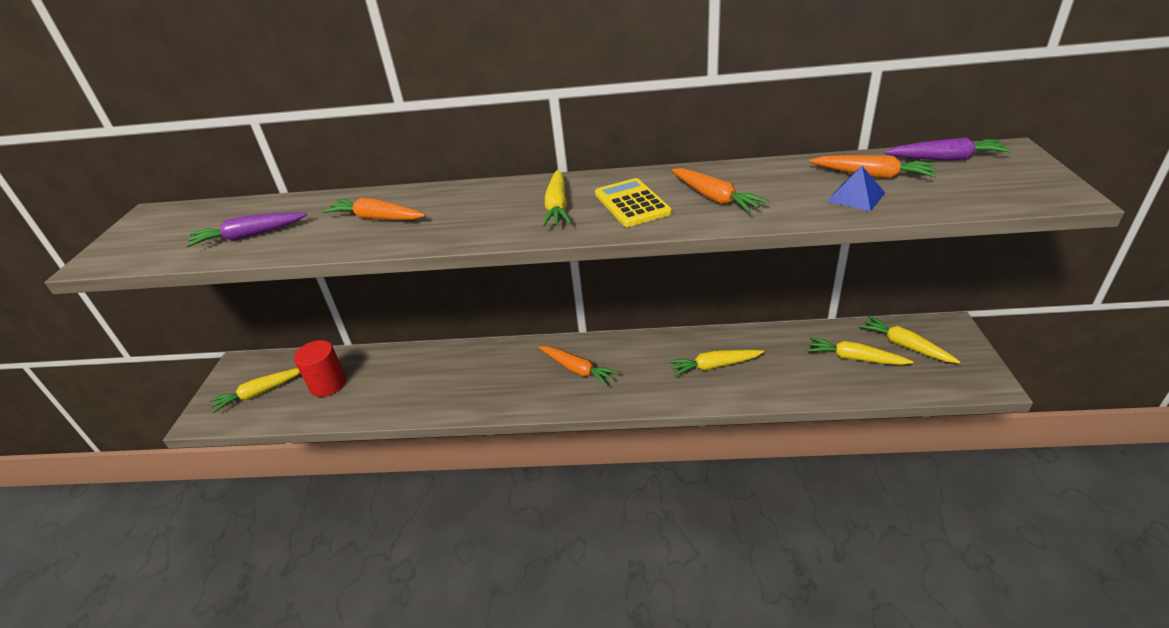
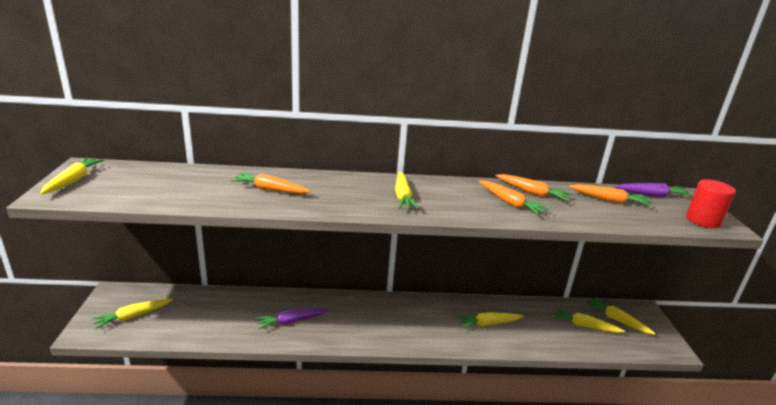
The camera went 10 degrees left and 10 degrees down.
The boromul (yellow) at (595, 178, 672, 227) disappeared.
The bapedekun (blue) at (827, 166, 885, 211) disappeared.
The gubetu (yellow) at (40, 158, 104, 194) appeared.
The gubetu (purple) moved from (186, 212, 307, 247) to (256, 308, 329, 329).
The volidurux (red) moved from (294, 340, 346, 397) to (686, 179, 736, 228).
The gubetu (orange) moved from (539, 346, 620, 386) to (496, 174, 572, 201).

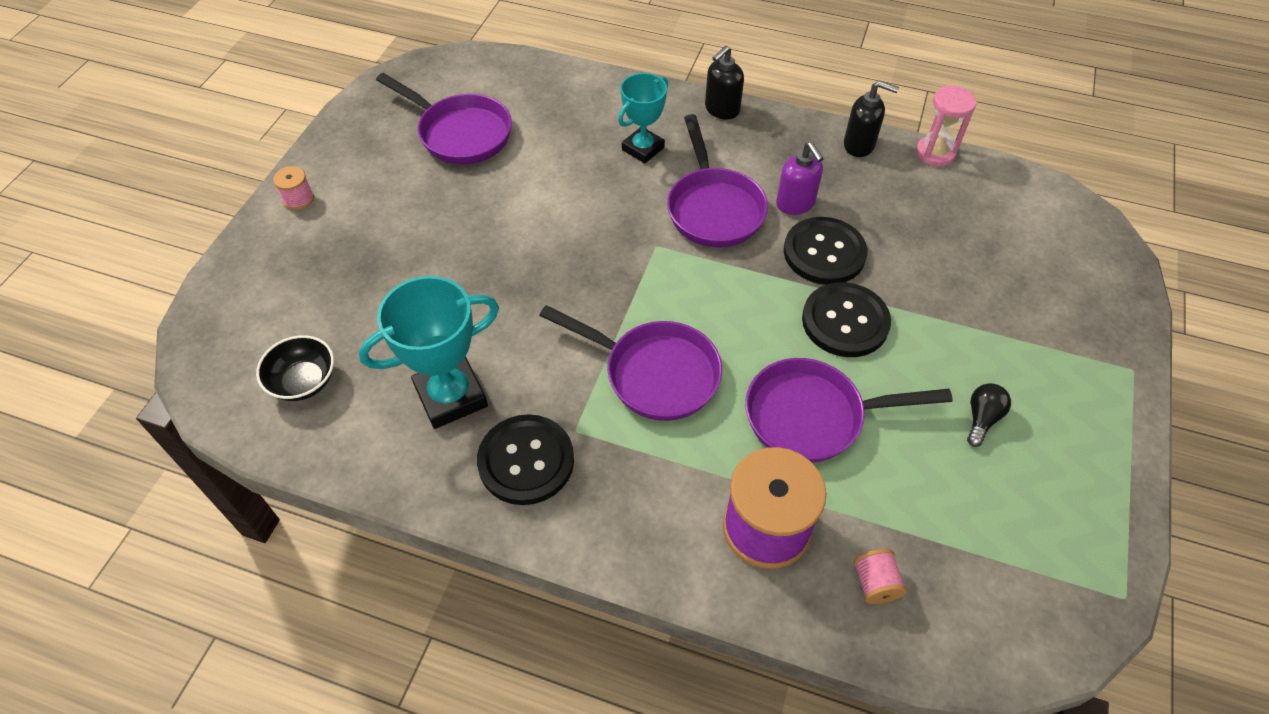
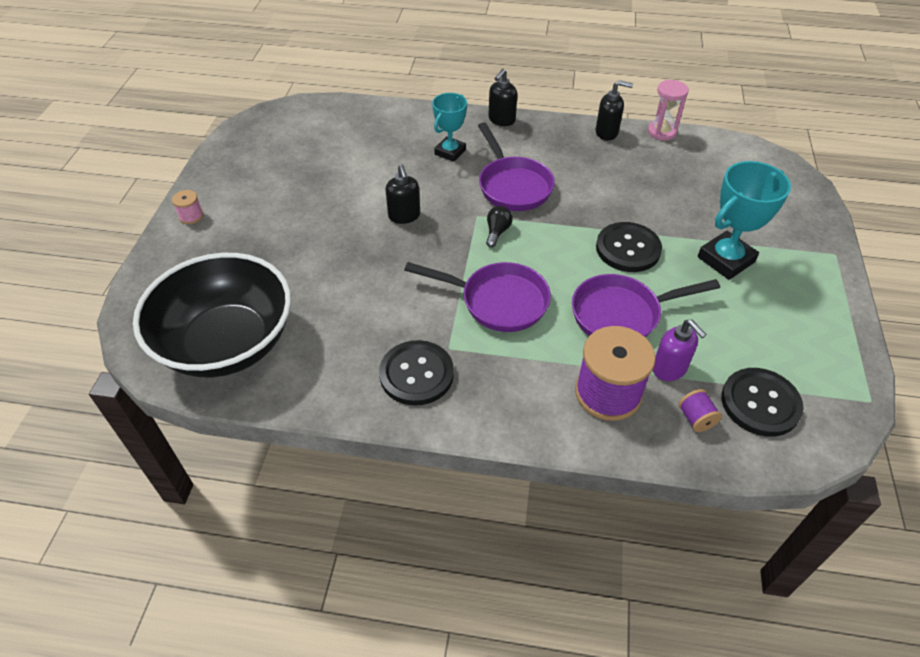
The camera went 10 degrees left and 5 degrees down.
The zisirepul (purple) at (376, 73, 512, 164) disappeared.
The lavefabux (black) at (386, 164, 420, 224) appeared.
The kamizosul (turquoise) moved from (359, 276, 499, 429) to (698, 161, 791, 280).
The lavefabux (purple) moved from (776, 142, 824, 215) to (653, 320, 707, 381).
The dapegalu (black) moved from (784, 217, 867, 285) to (721, 368, 804, 437).
The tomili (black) moved from (967, 383, 1011, 447) to (486, 206, 513, 247).
The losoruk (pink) at (854, 549, 907, 604) became the losoruk (purple) at (678, 389, 722, 432).
The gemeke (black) at (256, 335, 334, 401) changed to 2.47 times the size.

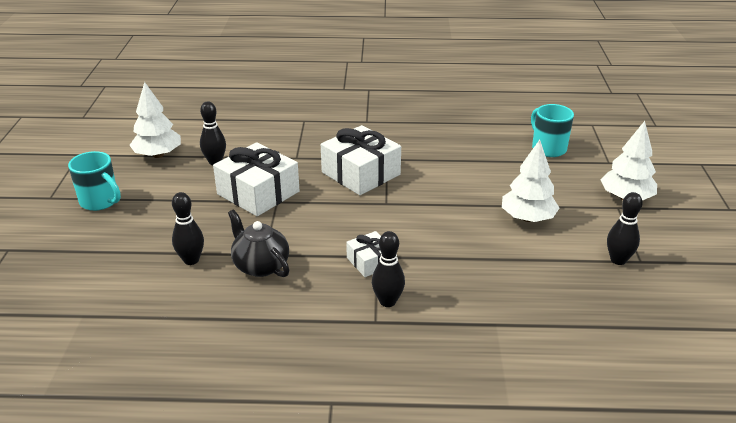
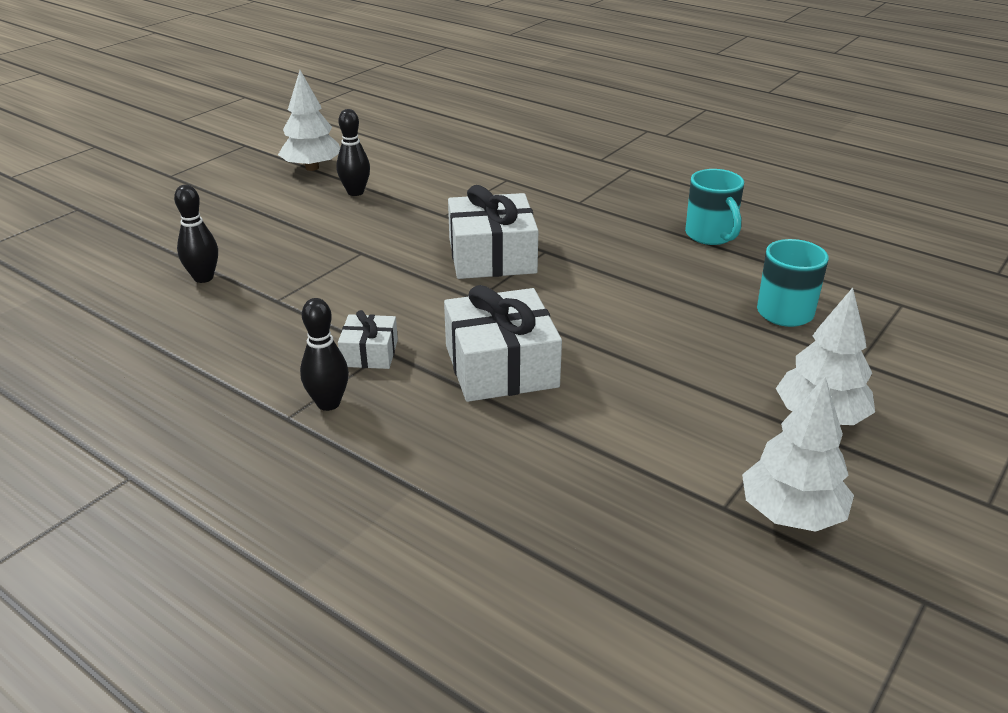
The camera went 35 degrees right and 0 degrees up.
The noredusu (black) at (228, 209, 289, 277) disappeared.
The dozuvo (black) at (607, 192, 643, 265) disappeared.
The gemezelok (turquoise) moved from (68, 151, 121, 211) to (685, 169, 744, 245).
The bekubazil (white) moved from (213, 142, 300, 216) to (444, 285, 562, 402).
The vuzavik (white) moved from (502, 140, 559, 222) to (742, 377, 854, 532).

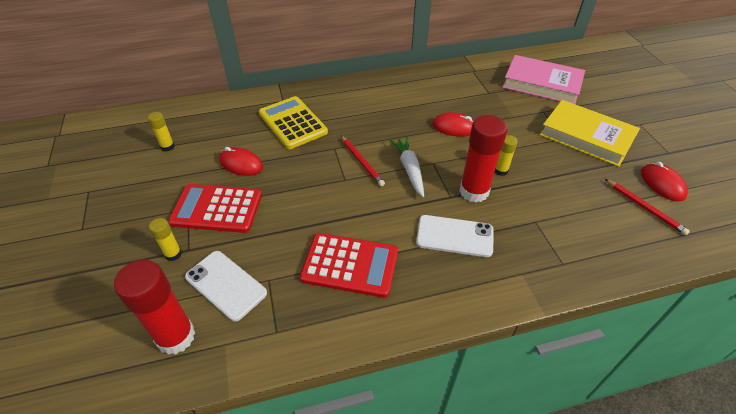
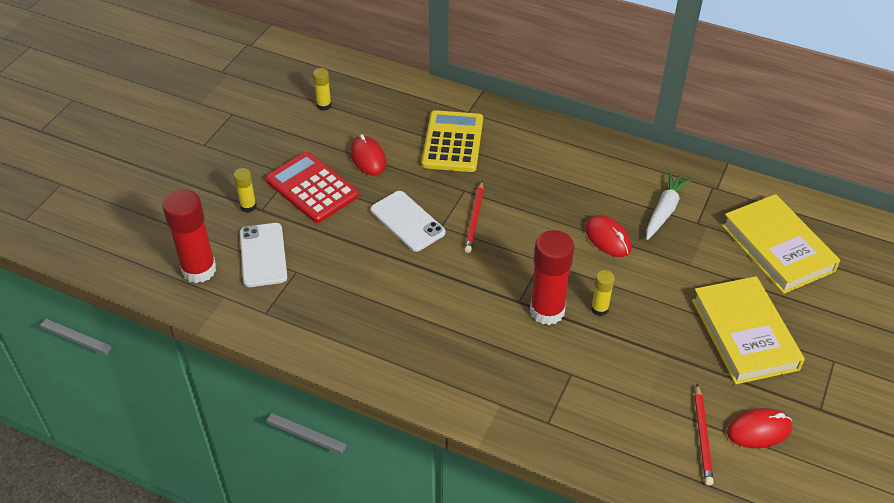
The camera went 40 degrees right and 0 degrees up.
The boromul (red) at (300, 233, 398, 298) disappeared.
The gubetu (white) moved from (390, 137, 424, 197) to (646, 172, 691, 240).
The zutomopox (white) moved from (416, 215, 494, 257) to (371, 191, 445, 252).
The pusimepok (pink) at (502, 55, 585, 104) became the pusimepok (yellow) at (722, 194, 840, 294).
The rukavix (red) at (641, 162, 688, 201) turned 60 degrees clockwise.

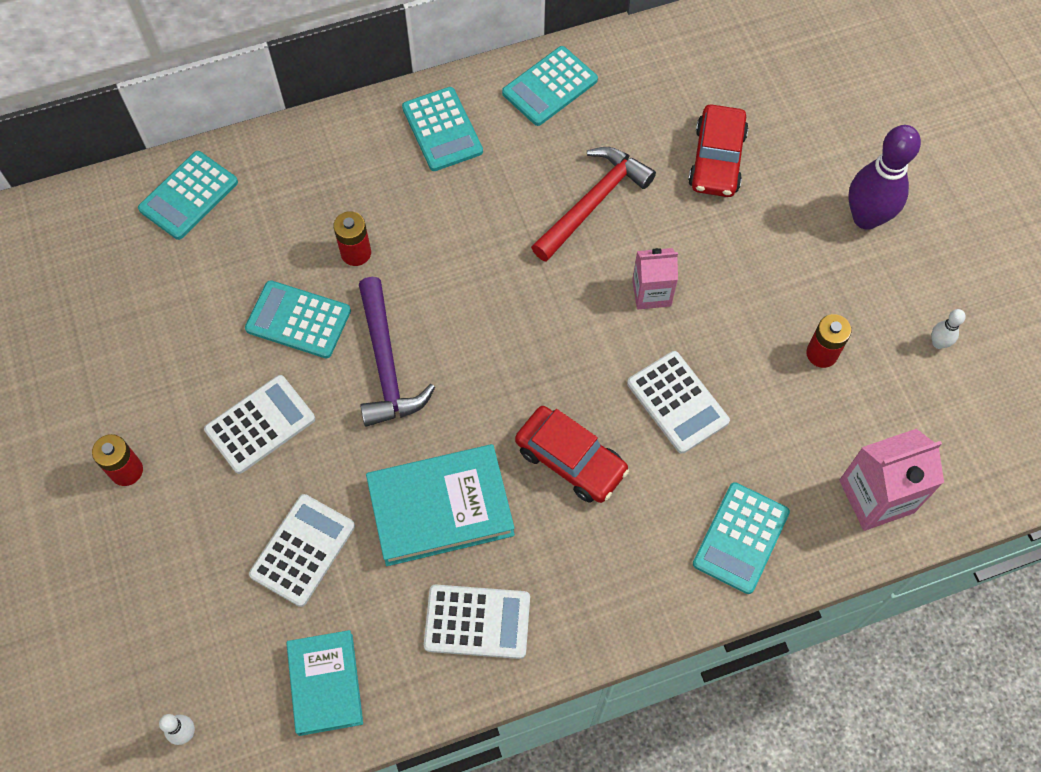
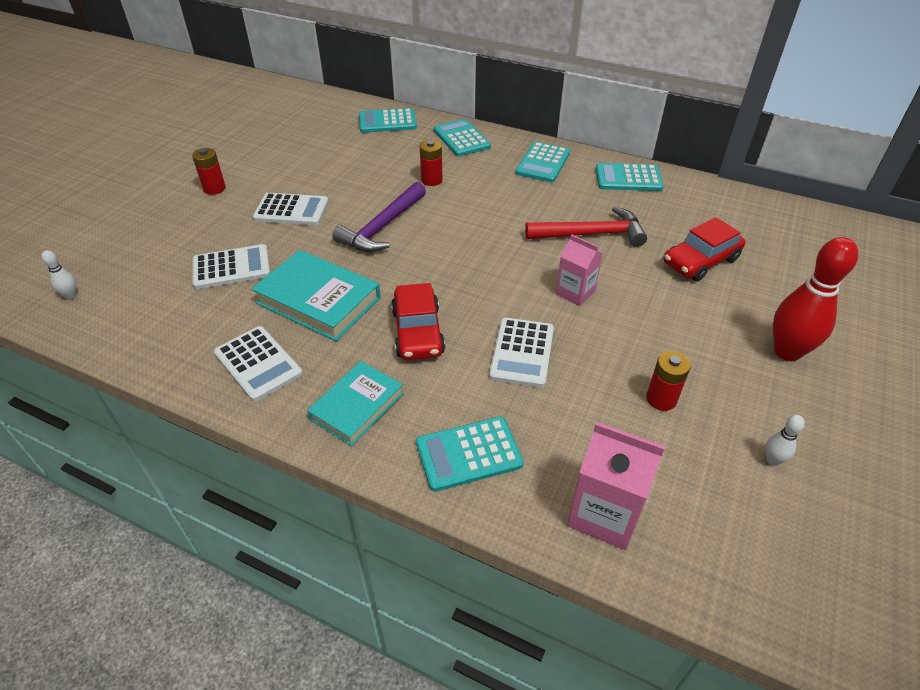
The camera went 45 degrees right and 20 degrees down.
The boromul (turquoise) moved from (245, 280, 351, 358) to (434, 119, 491, 156).
The pusimepok (turquoise) moved from (286, 630, 363, 736) to (307, 361, 404, 446).
The dozuvo (purple) at (848, 125, 921, 230) became the dozuvo (red) at (773, 237, 858, 361).

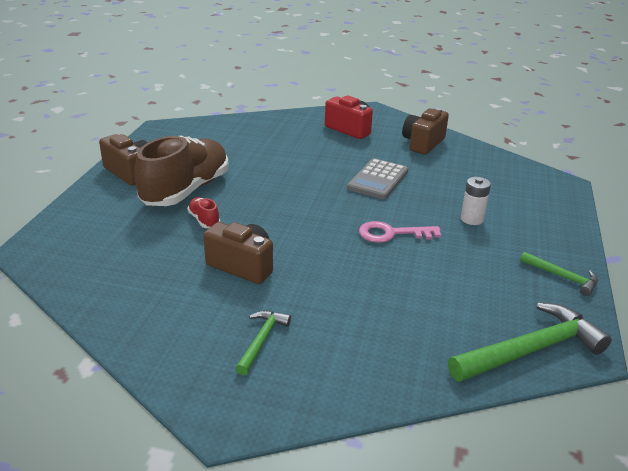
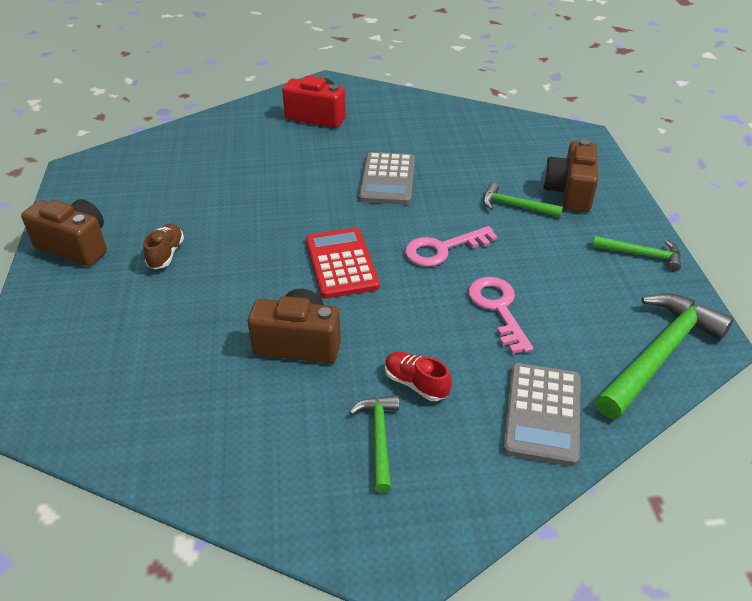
The camera went 20 degrees left and 10 degrees up.
The boromul (red) at (306, 228, 380, 299) appeared.
The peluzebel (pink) at (468, 277, 534, 354) appeared.
The boromul (grey) at (503, 363, 581, 466) appeared.
The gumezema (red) moved from (187, 197, 220, 228) to (385, 352, 452, 401).
The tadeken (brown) moved from (402, 108, 449, 155) to (543, 139, 598, 212).
The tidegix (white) at (461, 177, 491, 225) was replaced by the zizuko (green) at (483, 183, 563, 217).
The gumezema (brown) at (134, 135, 229, 206) changed to 0.40 times the size.

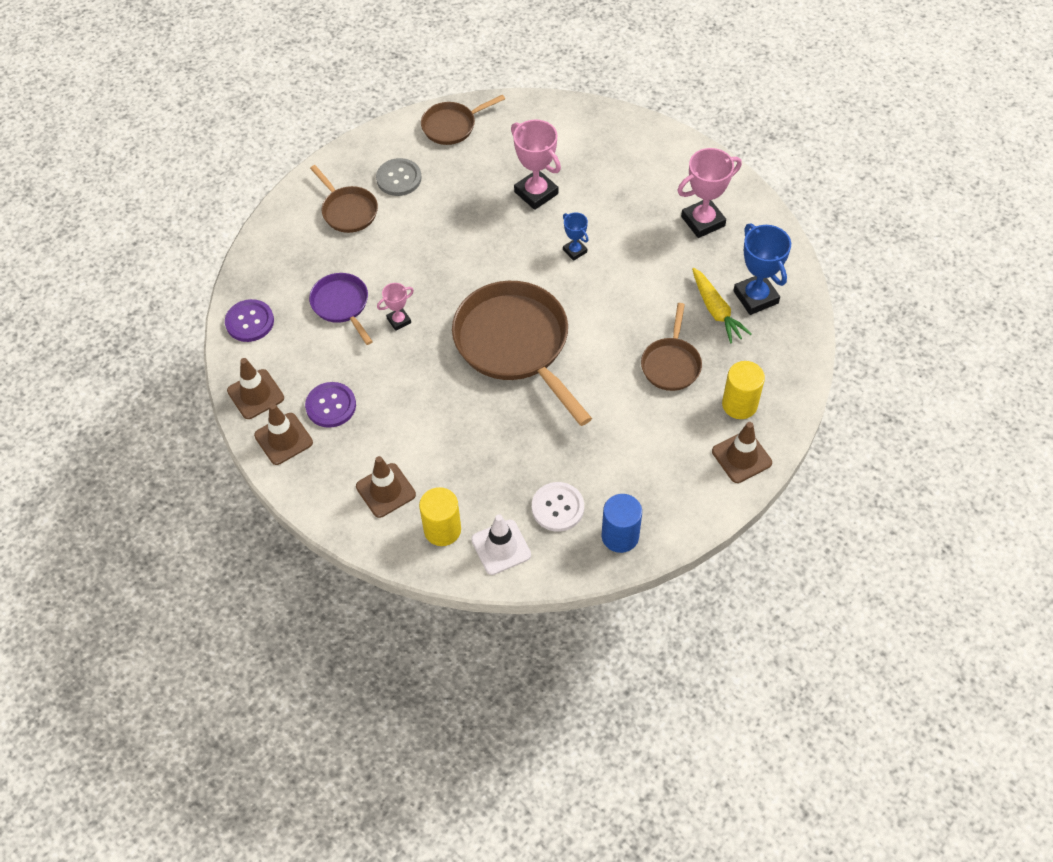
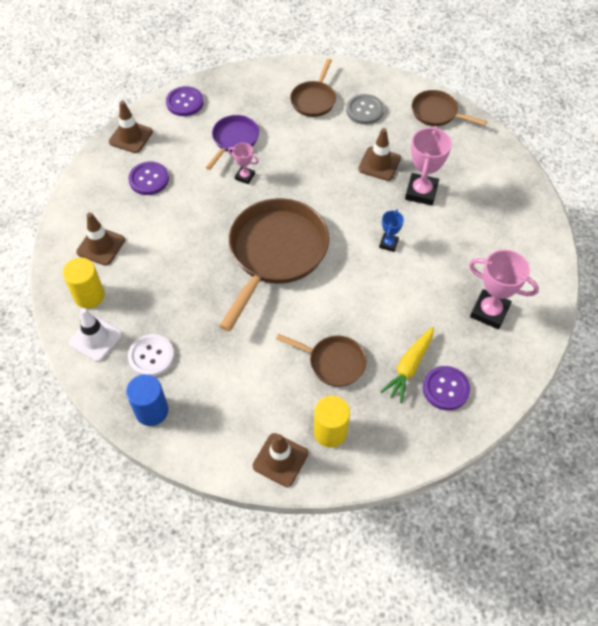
The camera went 55 degrees right and 0 degrees up.
The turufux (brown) moved from (254, 404, 313, 465) to (358, 128, 401, 181).
The kamizosul (blue) at (733, 224, 791, 315) was replaced by the dapegalu (purple) at (423, 366, 470, 410).
The zisirepul (brown) at (641, 303, 702, 391) turned 135 degrees counterclockwise.

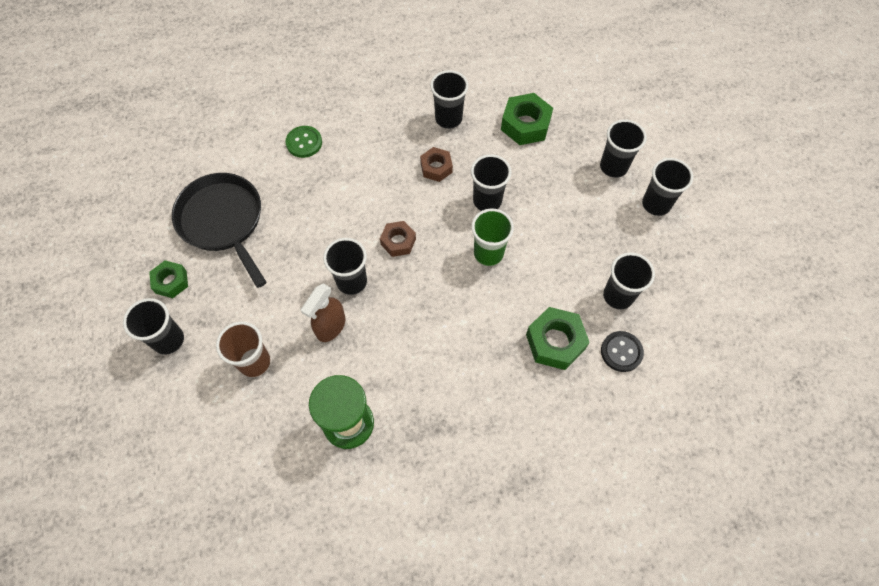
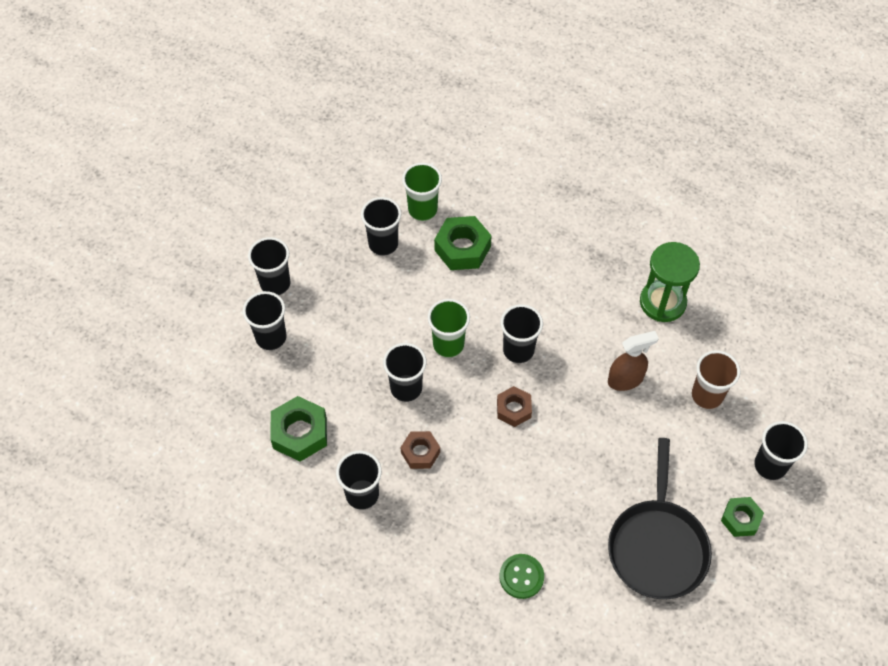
The camera went 140 degrees left and 5 degrees down.
The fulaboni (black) moved from (323, 238, 367, 295) to (500, 304, 543, 363).
The dapegalu (black) at (601, 331, 644, 372) was replaced by the fulaboni (green) at (402, 163, 442, 221).

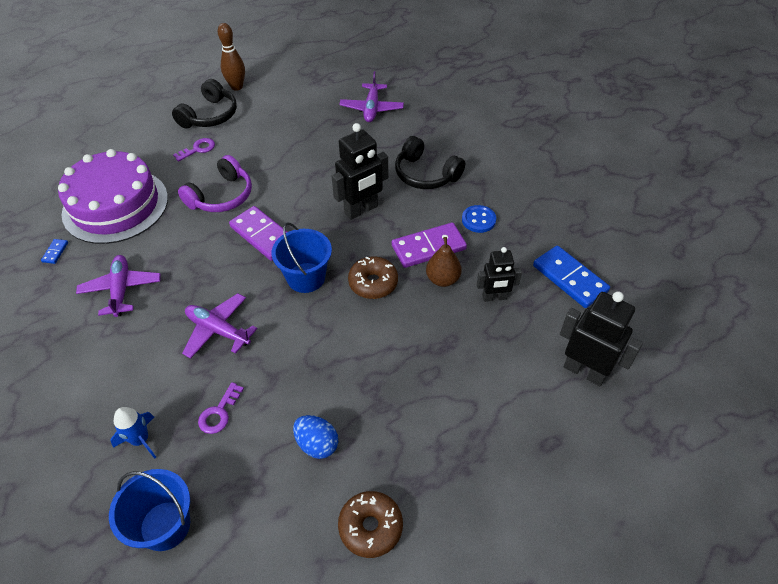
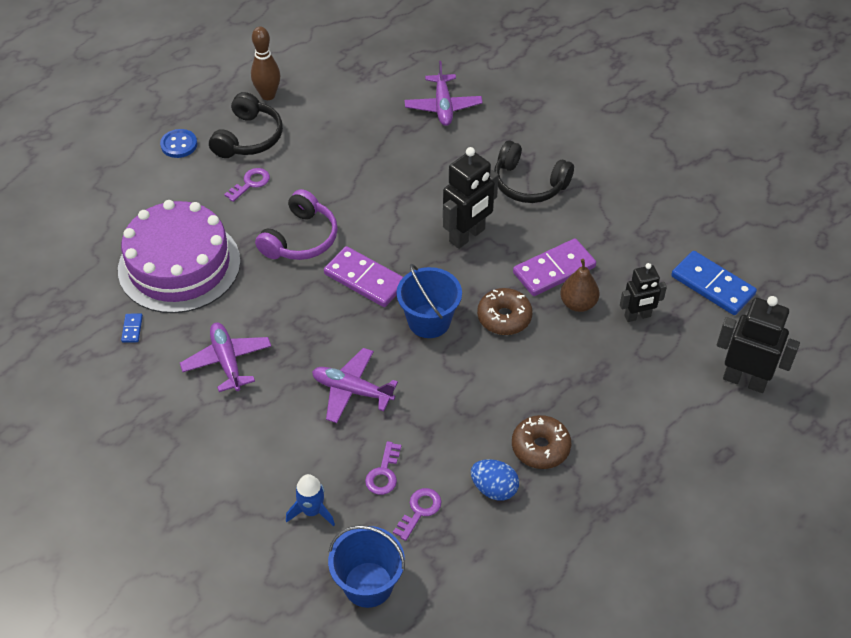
The camera went 10 degrees left and 0 degrees up.
The peluzebel (purple) at (393, 488, 442, 541) appeared.
The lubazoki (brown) moved from (338, 491, 403, 558) to (512, 415, 571, 469).
The dapegalu (blue) moved from (462, 205, 496, 233) to (160, 129, 197, 158).

